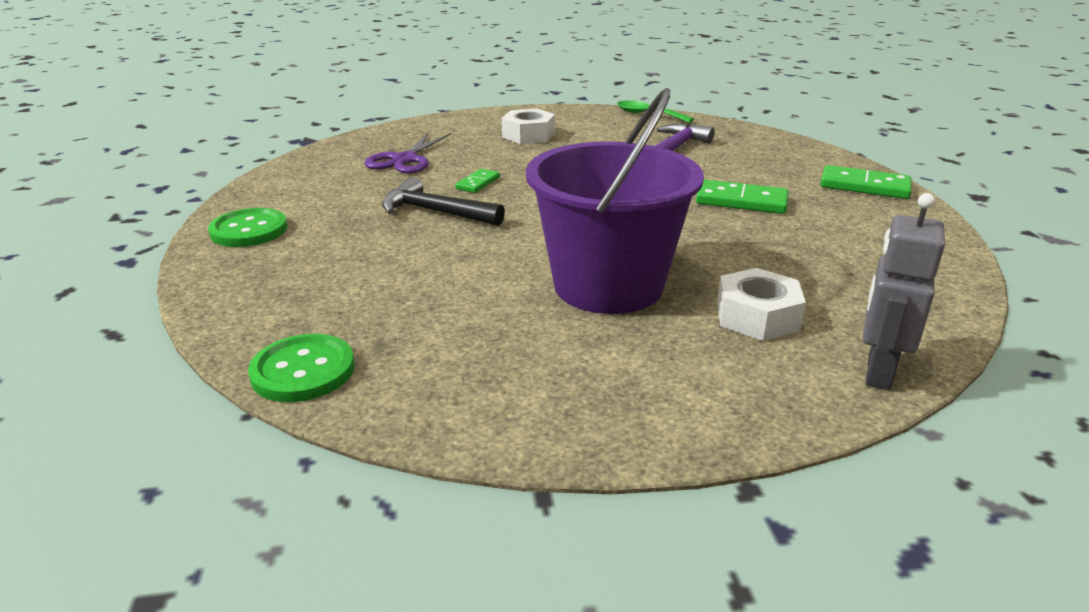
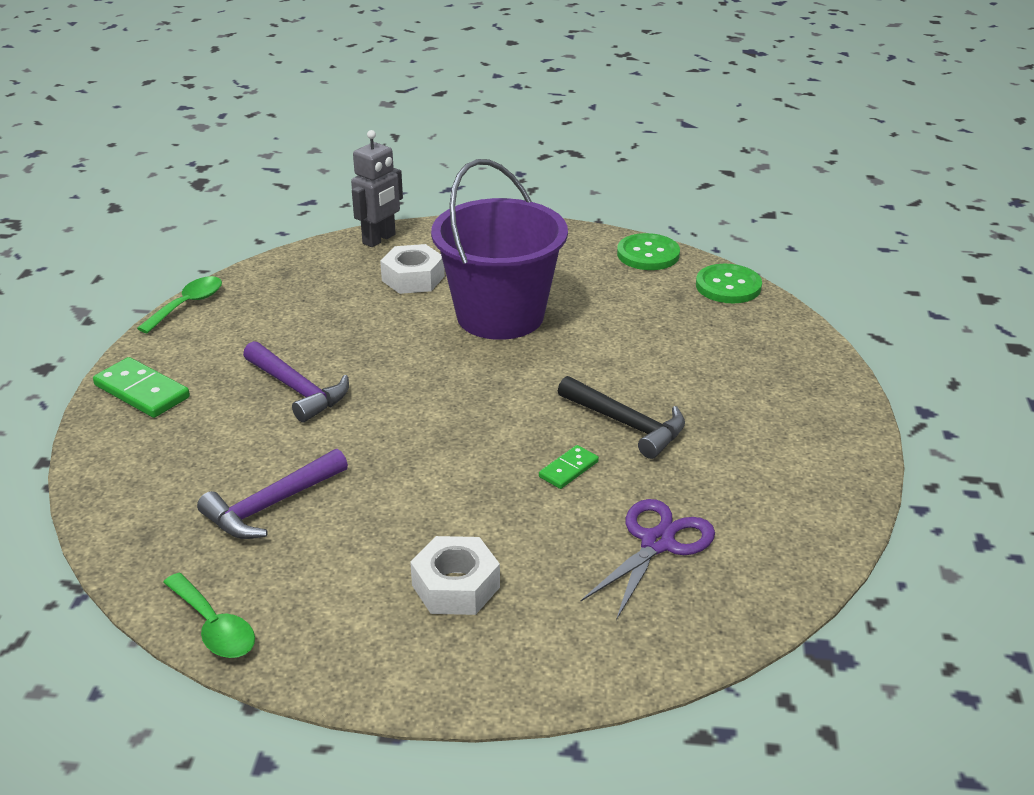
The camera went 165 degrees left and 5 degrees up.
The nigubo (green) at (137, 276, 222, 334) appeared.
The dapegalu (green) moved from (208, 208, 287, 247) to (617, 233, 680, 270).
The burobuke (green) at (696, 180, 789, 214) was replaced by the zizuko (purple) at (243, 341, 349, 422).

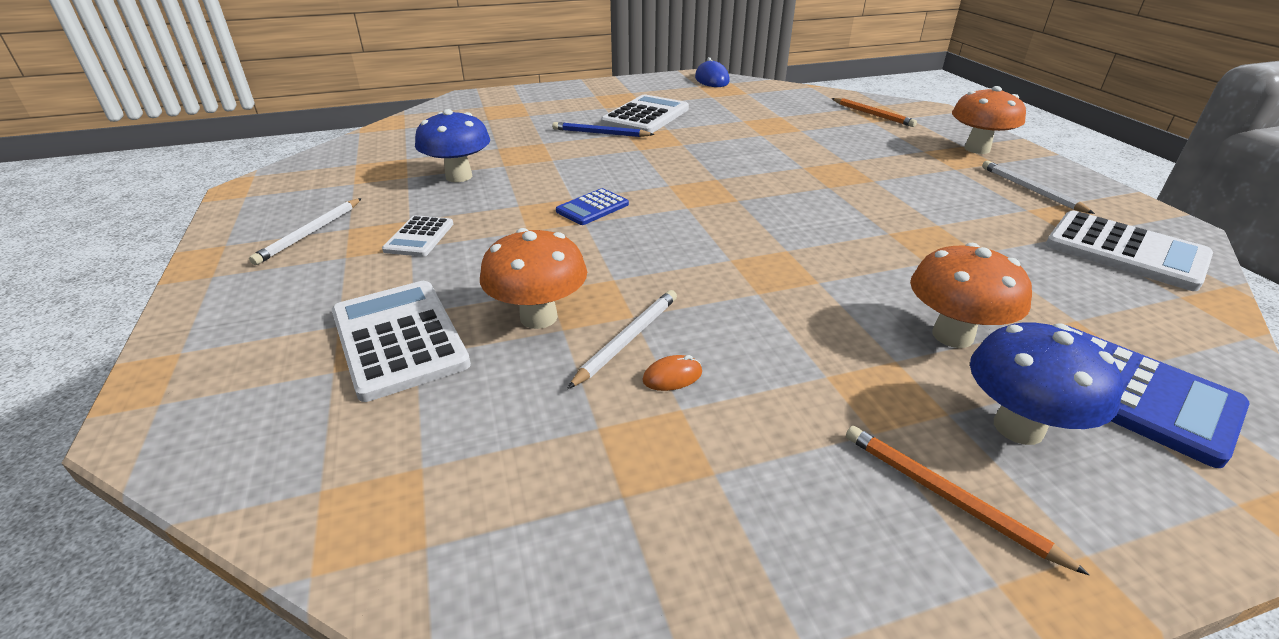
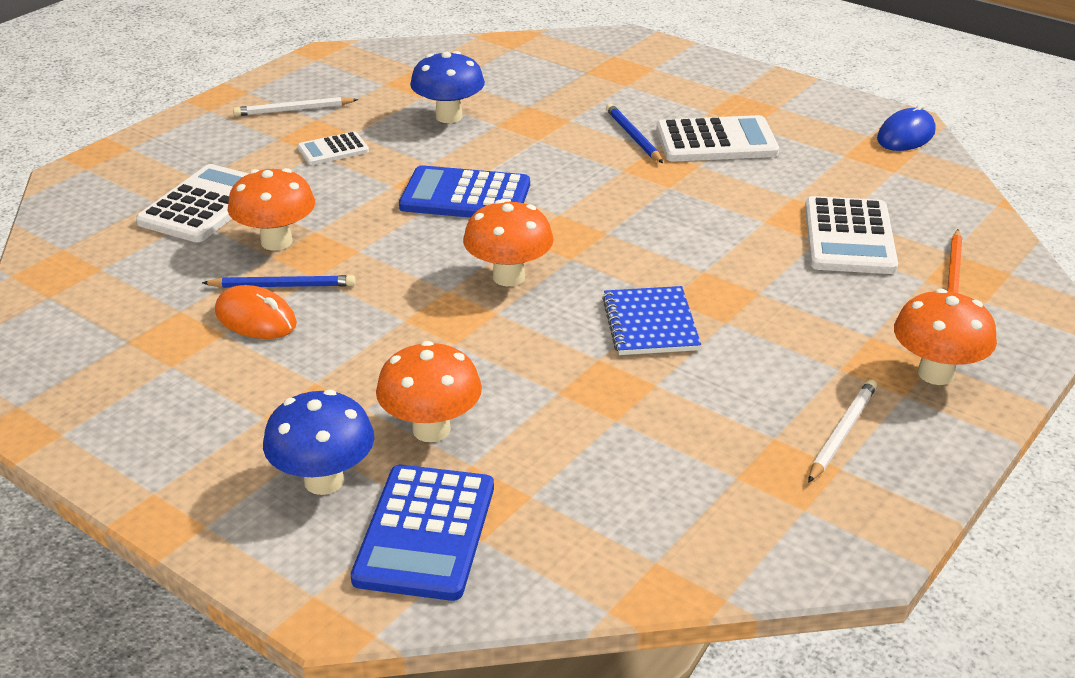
The camera went 55 degrees right and 0 degrees up.
The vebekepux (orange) at (846, 426, 1090, 576) disappeared.
The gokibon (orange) at (463, 200, 554, 286) appeared.
The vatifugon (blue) at (602, 286, 701, 355) appeared.
The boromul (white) moved from (1046, 210, 1213, 291) to (805, 196, 898, 274).
The vebekepux (white) at (567, 290, 677, 389) became the vebekepux (blue) at (202, 275, 356, 288).
The boromul (blue) at (556, 188, 629, 225) changed to 1.80 times the size.
The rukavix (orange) at (642, 355, 702, 391) changed to 1.86 times the size.

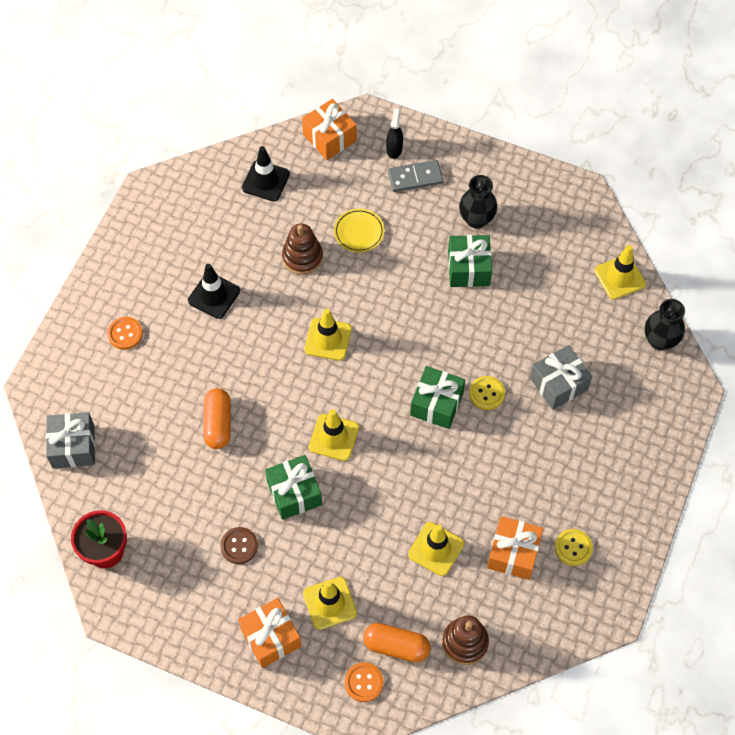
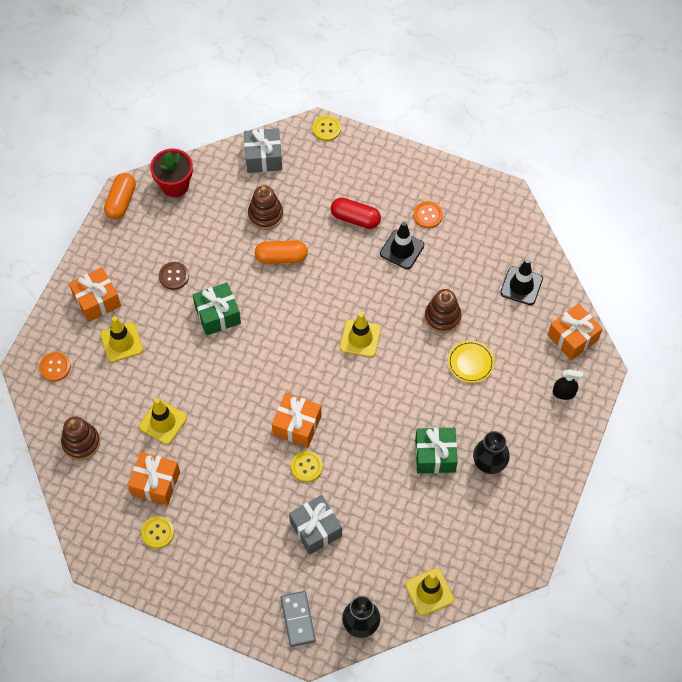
The camera went 90 degrees right and 0 degrees up.
The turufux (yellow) at (309, 409, 359, 461) disappeared.
The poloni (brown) at (248, 185, 283, 230) appeared.
The dapegalu (yellow) at (312, 115, 341, 141) appeared.
The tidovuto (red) at (331, 198, 381, 229) appeared.
The dapegalu (orange) moved from (107, 317, 143, 350) to (413, 201, 443, 228).
The tidovuto (orange) moved from (363, 623, 430, 662) to (104, 173, 136, 220).
The burobuke (grey) moved from (388, 160, 443, 192) to (280, 591, 316, 647).
The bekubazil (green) at (410, 366, 465, 429) became the bekubazil (orange) at (272, 393, 322, 447).

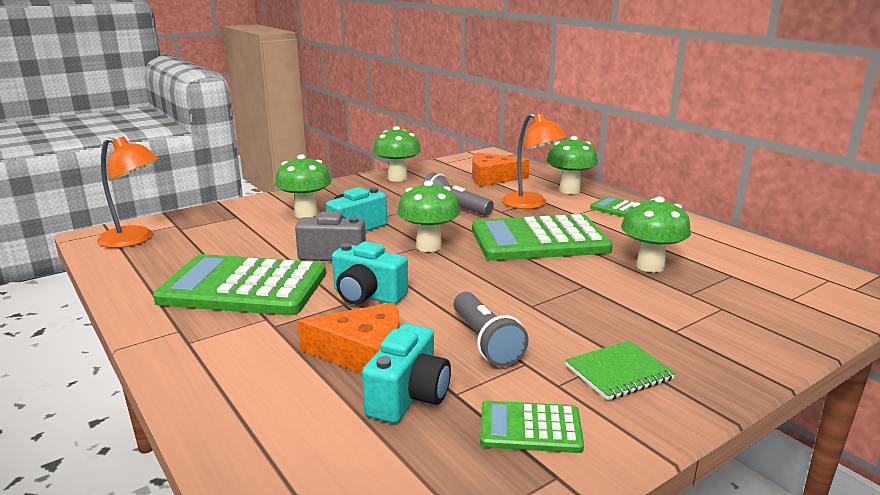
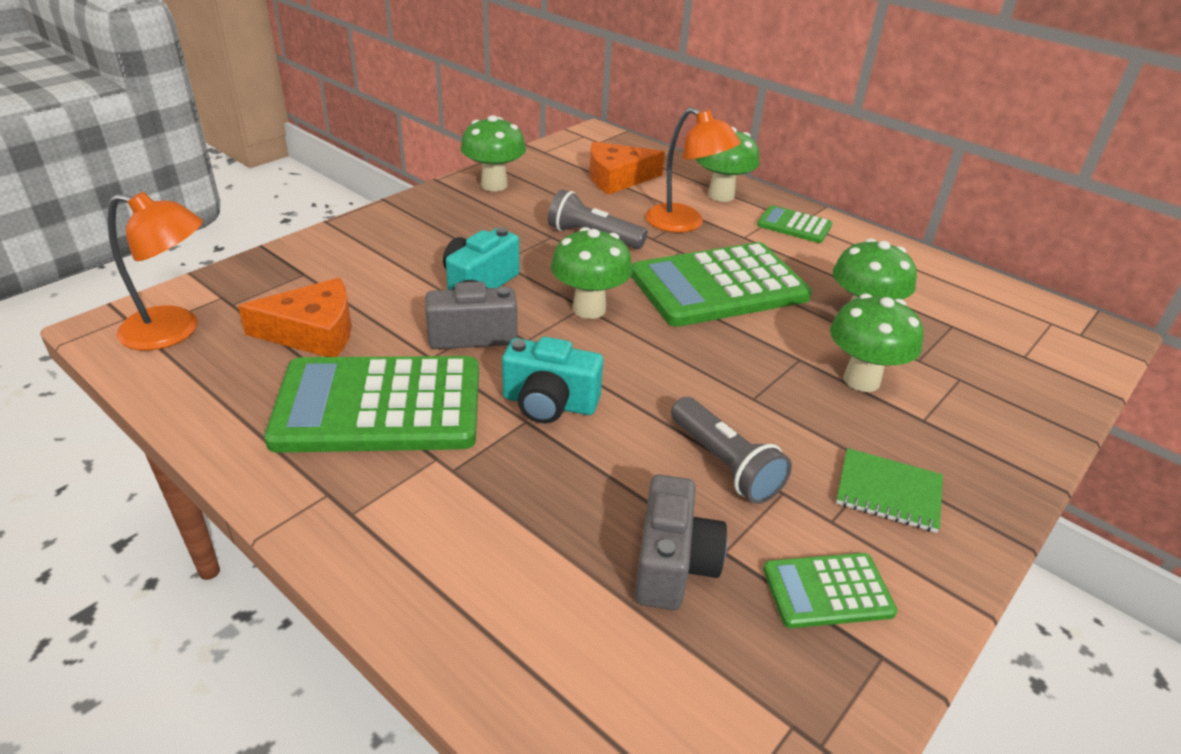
The camera went 15 degrees left and 15 degrees up.
The gokibon (green) moved from (275, 154, 332, 218) to (830, 294, 923, 392).
The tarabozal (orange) moved from (298, 303, 400, 374) to (238, 278, 352, 357).
The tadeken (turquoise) at (362, 324, 451, 423) became the tadeken (grey) at (635, 474, 727, 610).
The vatifugon (green) at (565, 341, 676, 400) turned 60 degrees clockwise.

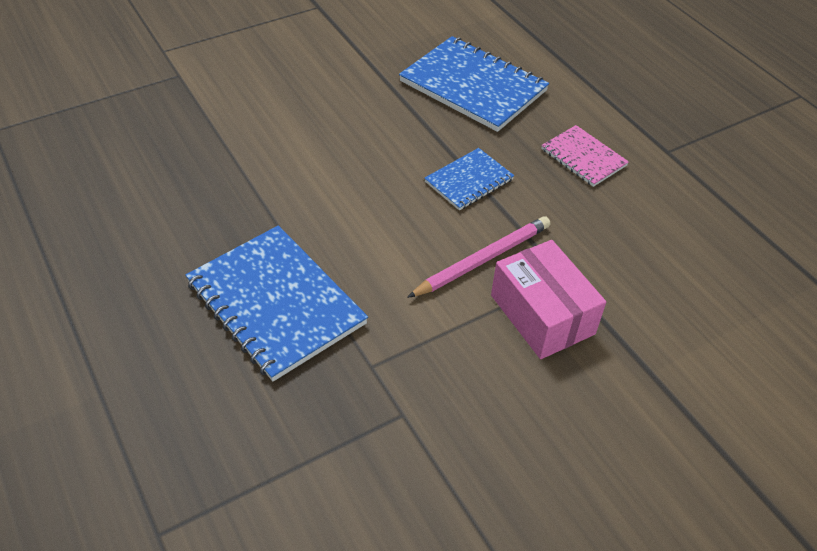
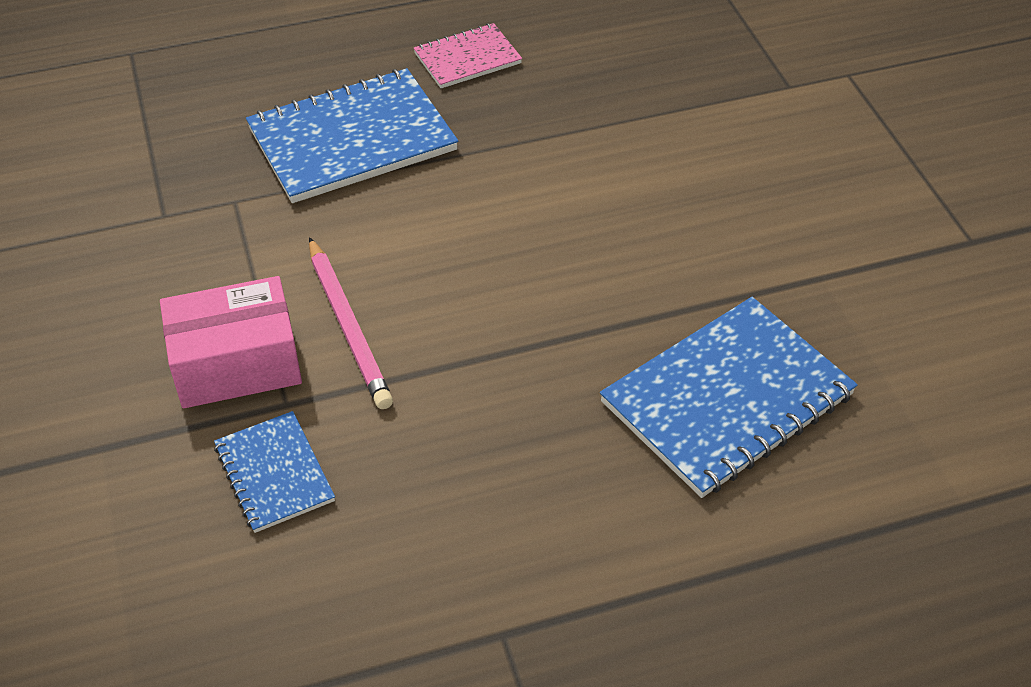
The camera went 105 degrees right and 0 degrees up.
The vatifugon (blue) moved from (424, 148, 514, 211) to (214, 411, 335, 533).
The vatifugon (pink) moved from (541, 125, 629, 187) to (414, 23, 522, 88).

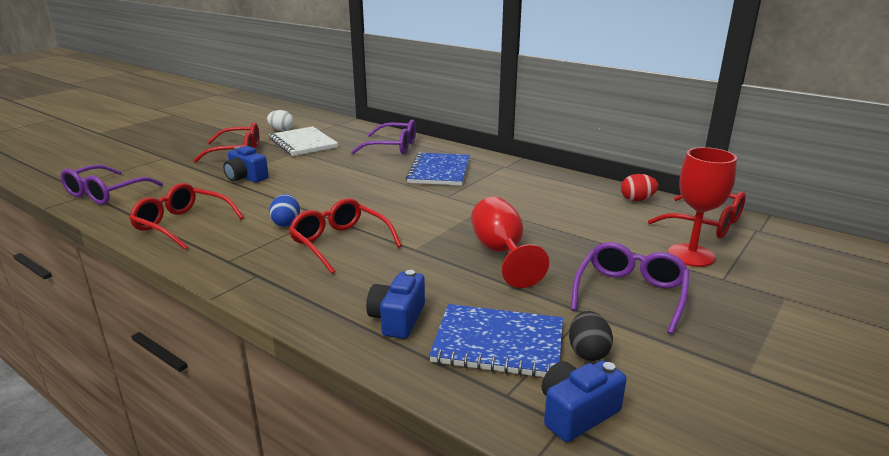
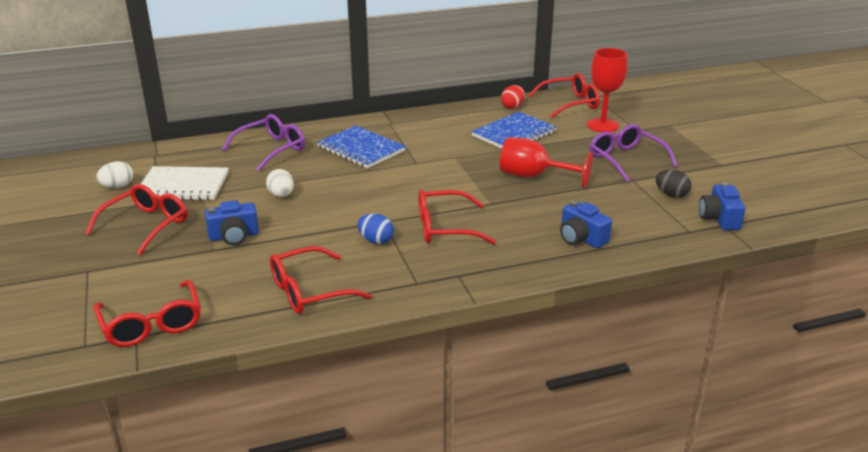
The camera went 55 degrees left and 5 degrees up.
The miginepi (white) at (266, 169, 294, 197) appeared.
The vatifugon (blue) moved from (429, 304, 563, 377) to (471, 112, 557, 149).
The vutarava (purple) at (61, 165, 163, 205) became the vutarava (red) at (94, 280, 201, 347).

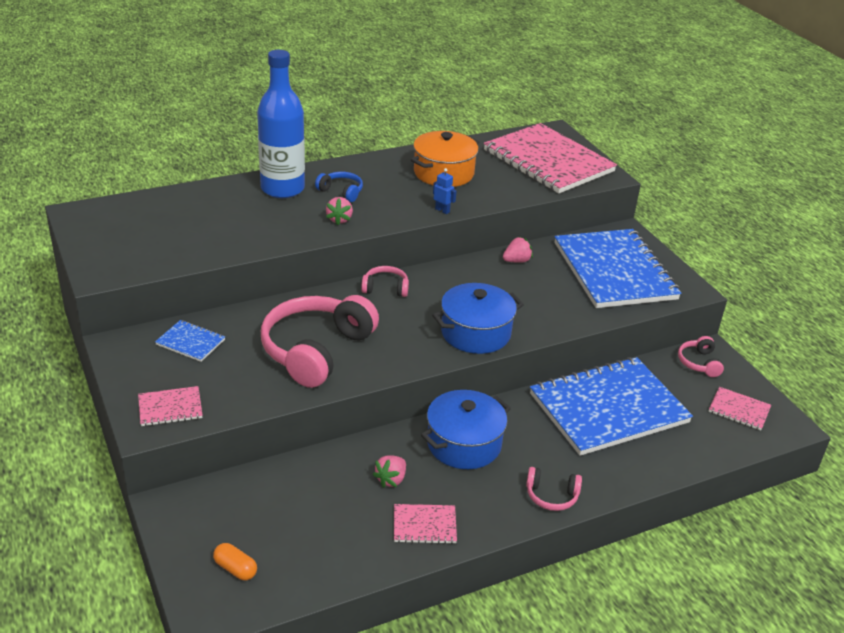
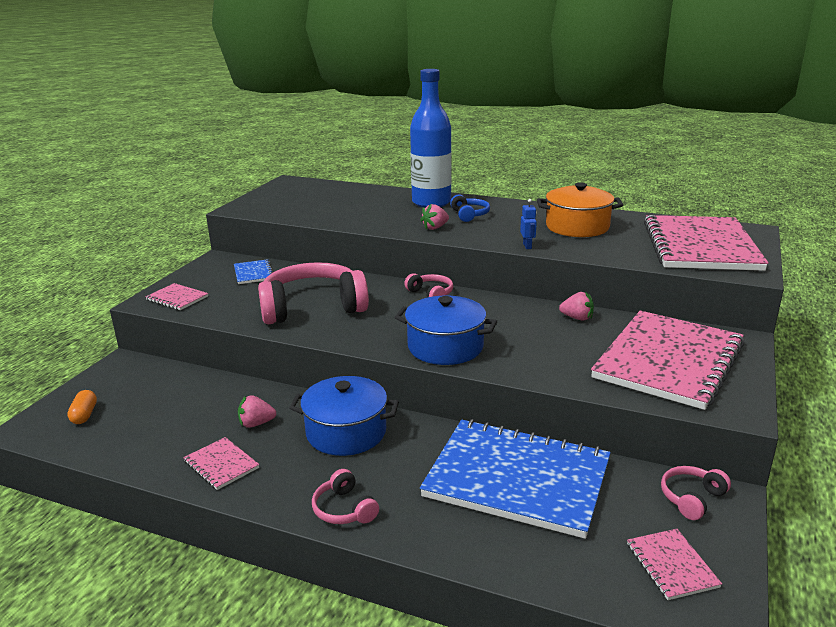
The camera went 50 degrees right and 10 degrees down.
The vatifugon (blue) at (554, 229, 681, 308) became the vatifugon (pink) at (591, 311, 745, 410).

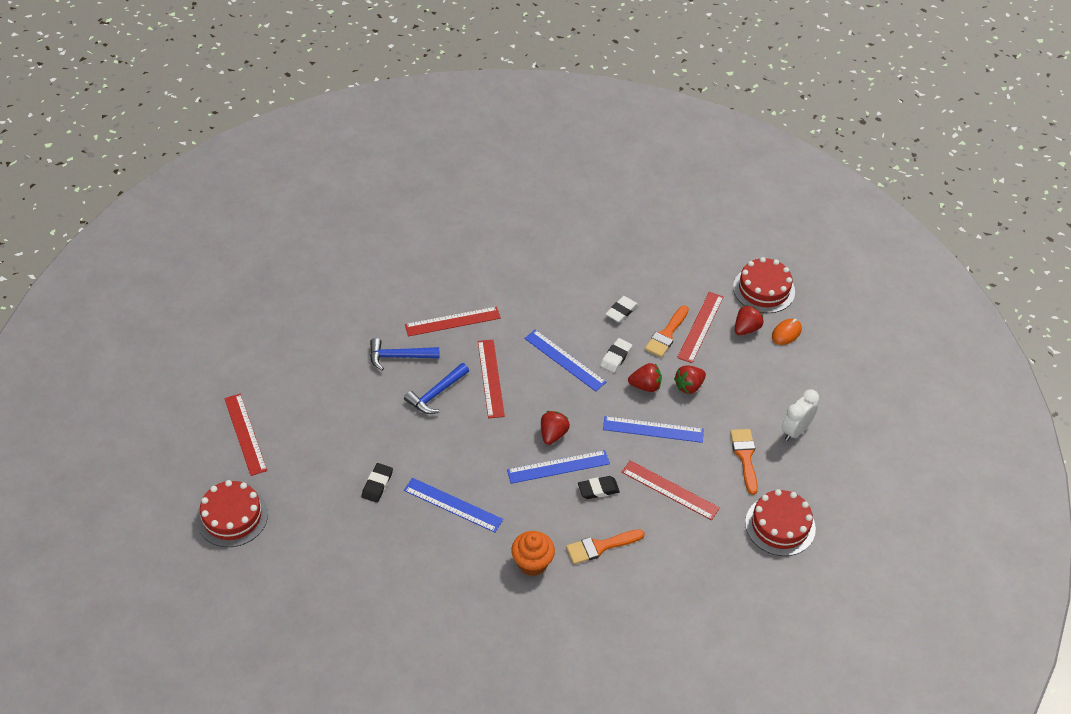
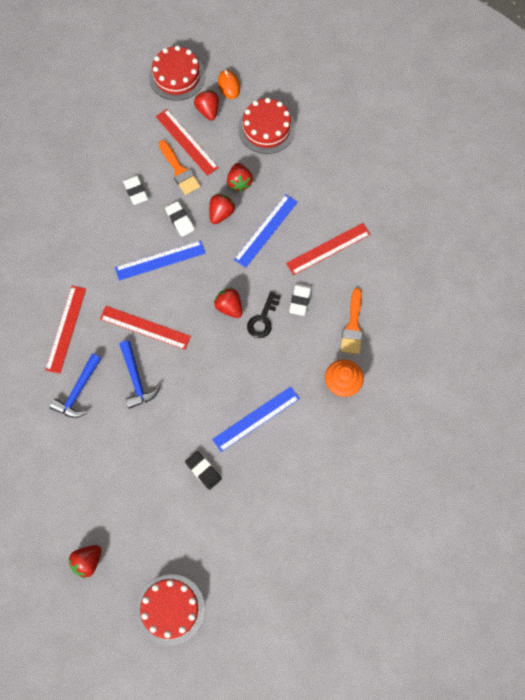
The camera went 60 degrees left and 20 degrees up.
The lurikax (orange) at (730, 429, 758, 495) disappeared.
The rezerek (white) at (782, 389, 819, 441) disappeared.
The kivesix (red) moved from (745, 489, 816, 556) to (238, 98, 296, 154).
The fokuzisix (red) at (224, 394, 267, 476) was replaced by the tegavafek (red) at (69, 545, 101, 579).
The fokuzisix (blue) at (507, 450, 610, 484) was replaced by the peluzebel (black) at (247, 291, 281, 338).
The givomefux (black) at (578, 476, 620, 499) became the givomefux (white) at (289, 283, 312, 316).

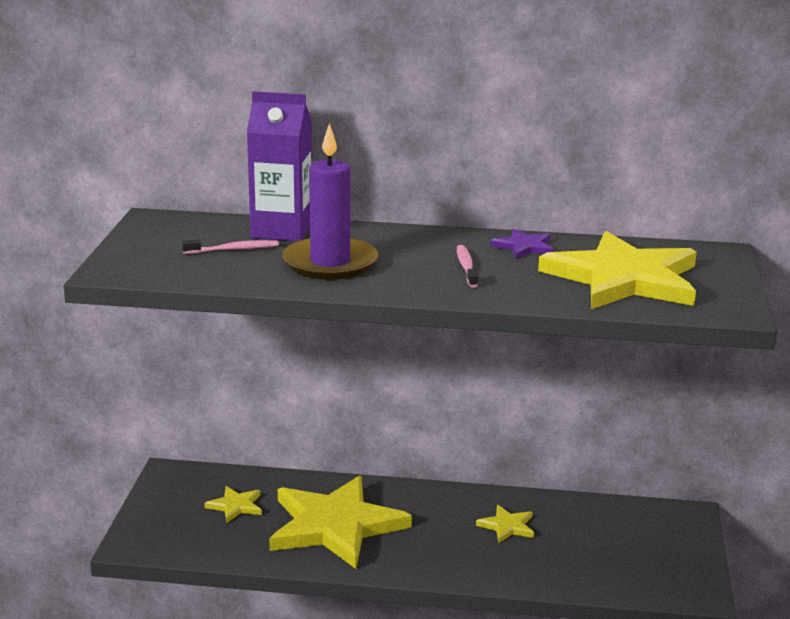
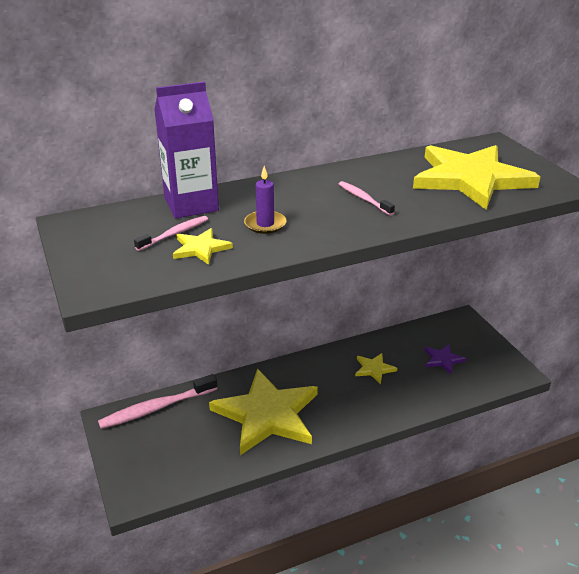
The camera went 30 degrees left and 10 degrees up.
The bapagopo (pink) at (98, 374, 217, 429) appeared.
The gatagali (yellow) moved from (204, 486, 262, 523) to (173, 228, 233, 265).
The gatagali (purple) moved from (490, 228, 554, 259) to (424, 344, 466, 374).
The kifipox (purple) at (282, 123, 378, 280) changed to 0.52 times the size.

